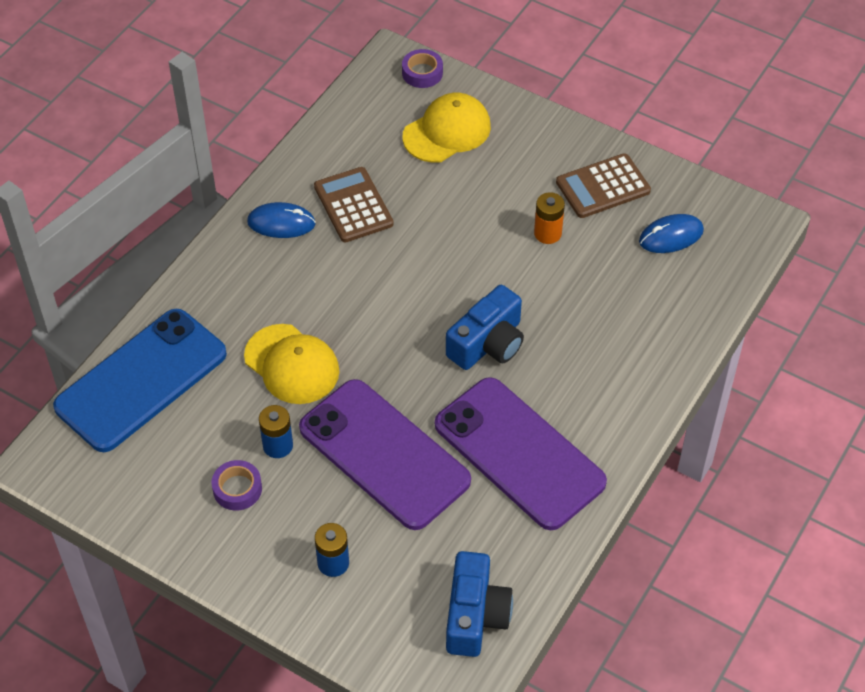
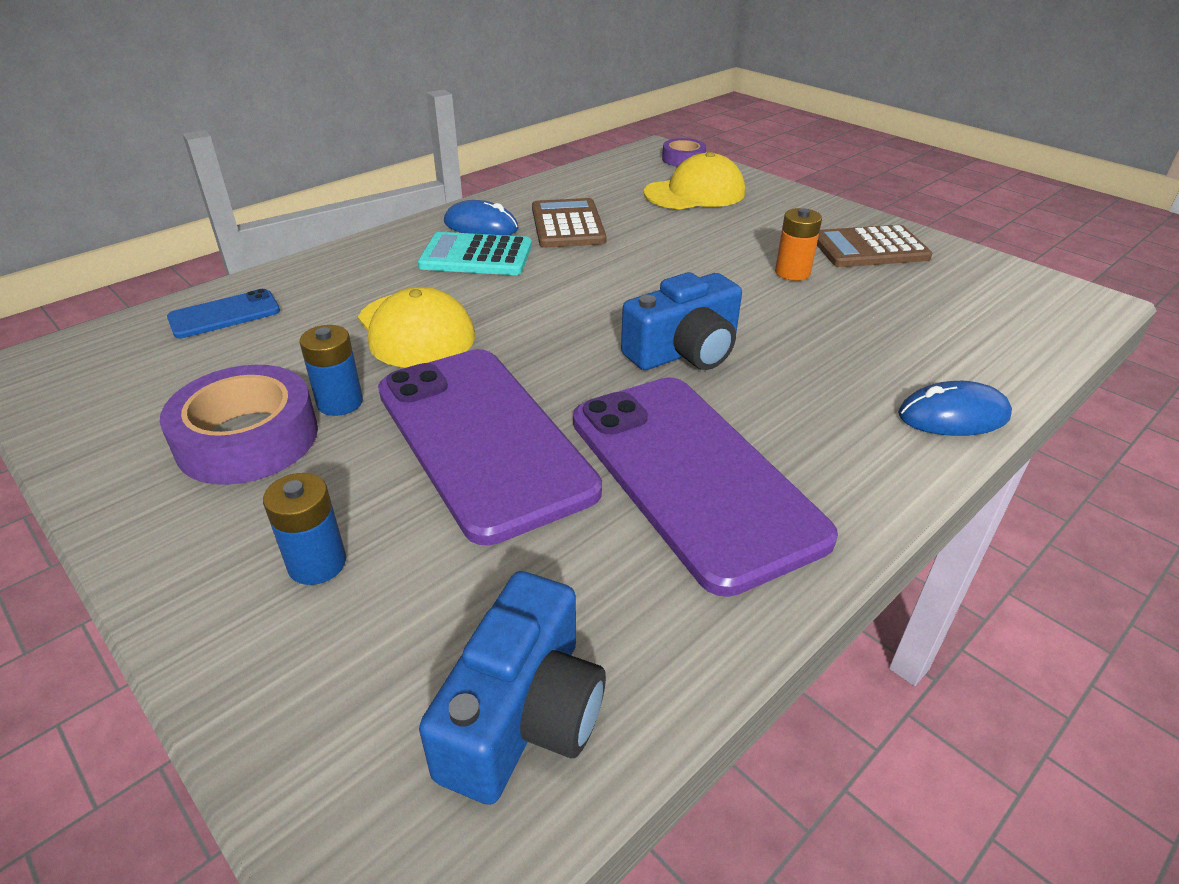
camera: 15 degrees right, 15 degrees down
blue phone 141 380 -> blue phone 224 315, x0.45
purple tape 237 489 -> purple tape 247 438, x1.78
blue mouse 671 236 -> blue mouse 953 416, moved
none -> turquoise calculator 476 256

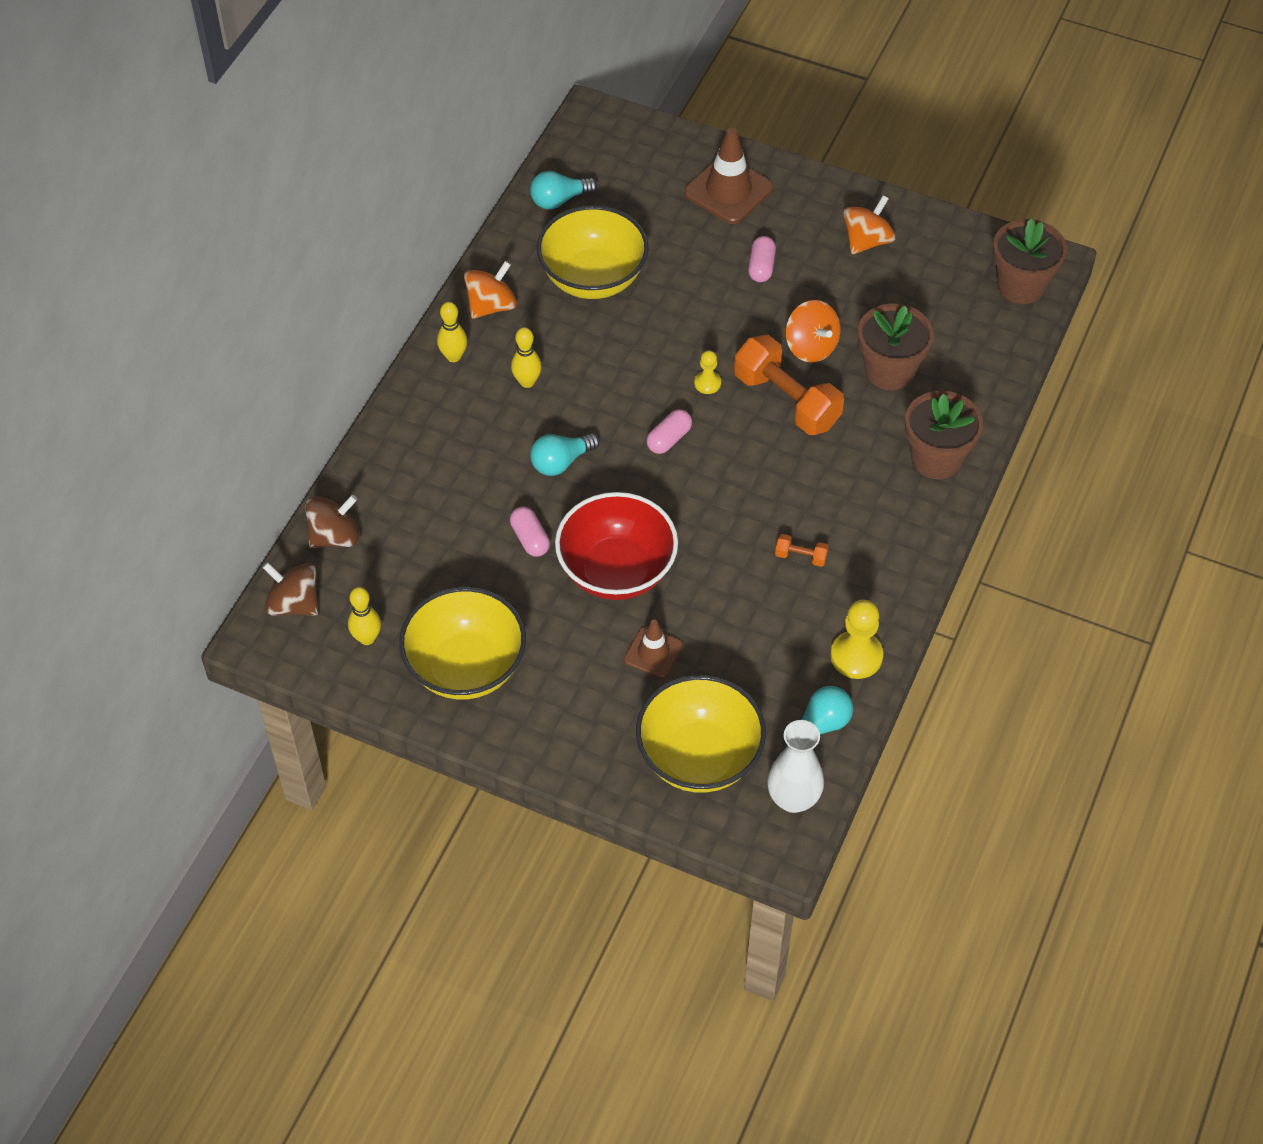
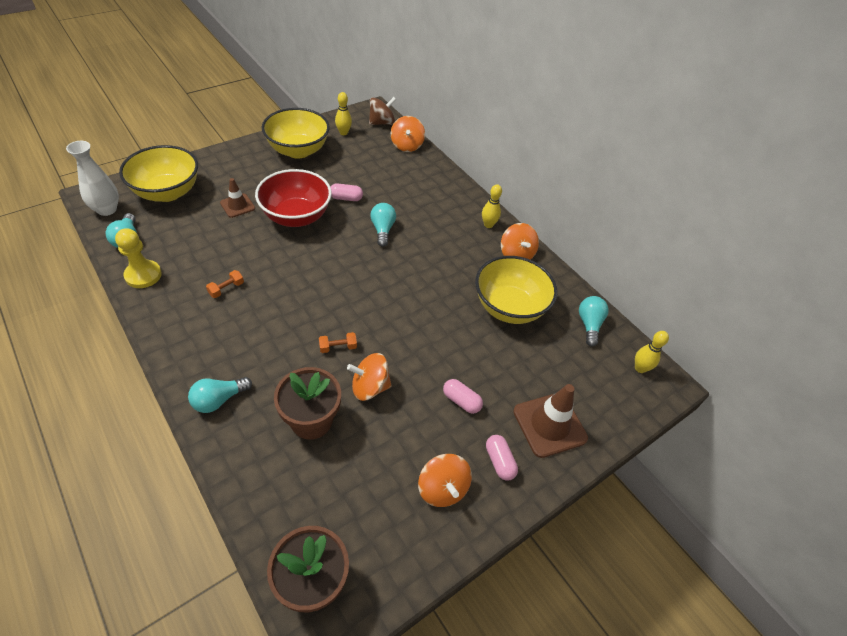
camera: 115 degrees right, 5 degrees down
brown spinning top 335 536 -> orange spinning top 407 145
yellow bowling pin 527 382 -> yellow bowling pin 640 368, moved
pink capsule 669 439 -> pink capsule 499 461, moved
yellow pawn 707 383 -> none
orange dumbbell 786 400 -> orange dumbbell 338 347, x0.42
brown flower pot 936 459 -> turquoise light bulb 219 400

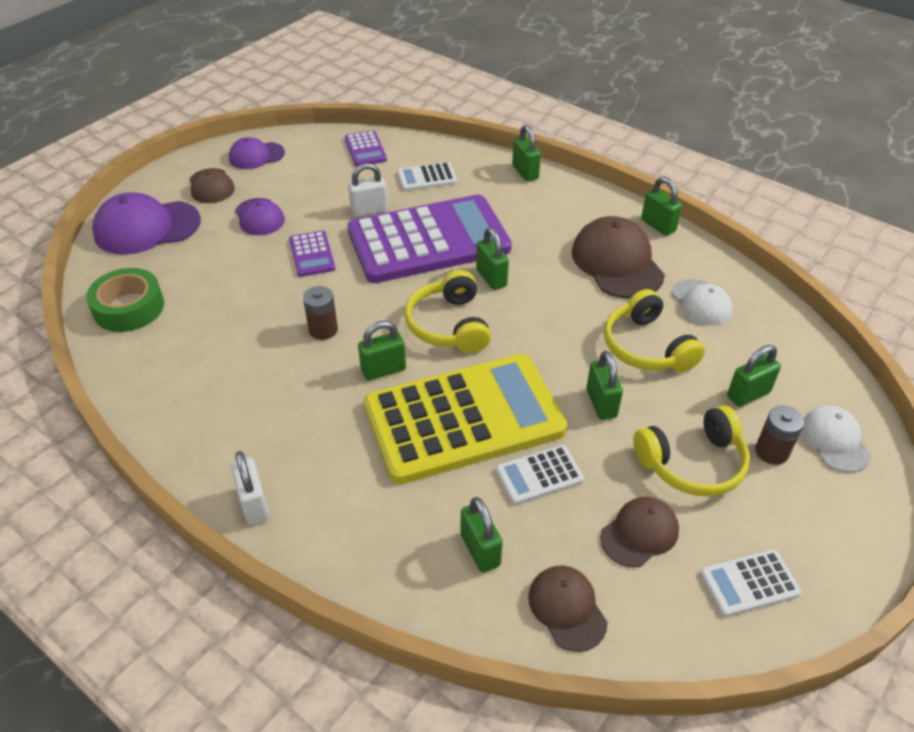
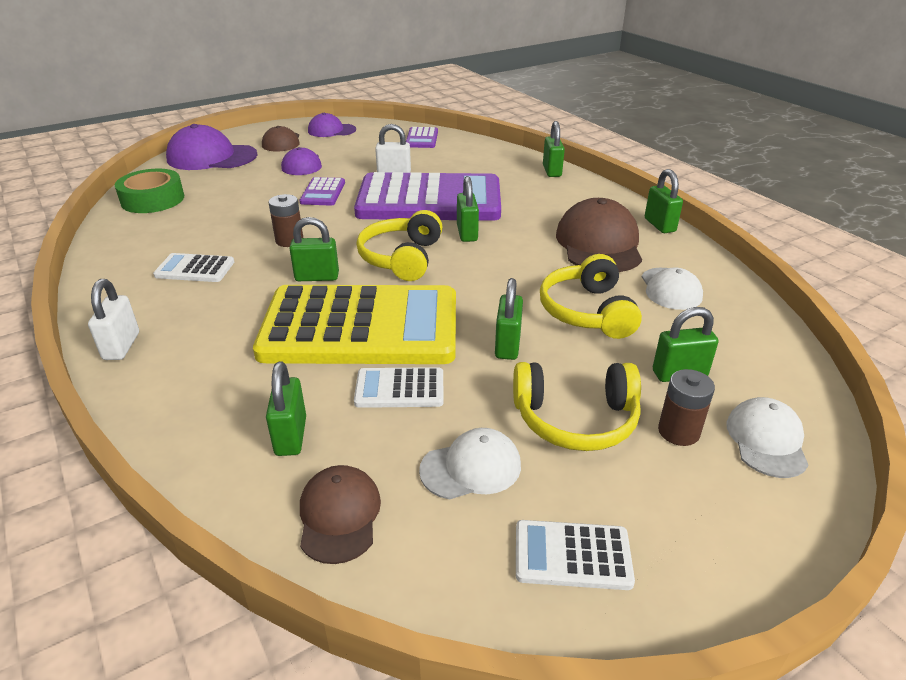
camera: 20 degrees right, 10 degrees down
white calculator 427 178 -> white calculator 195 269, moved
brown cap 639 533 -> white cap 471 467

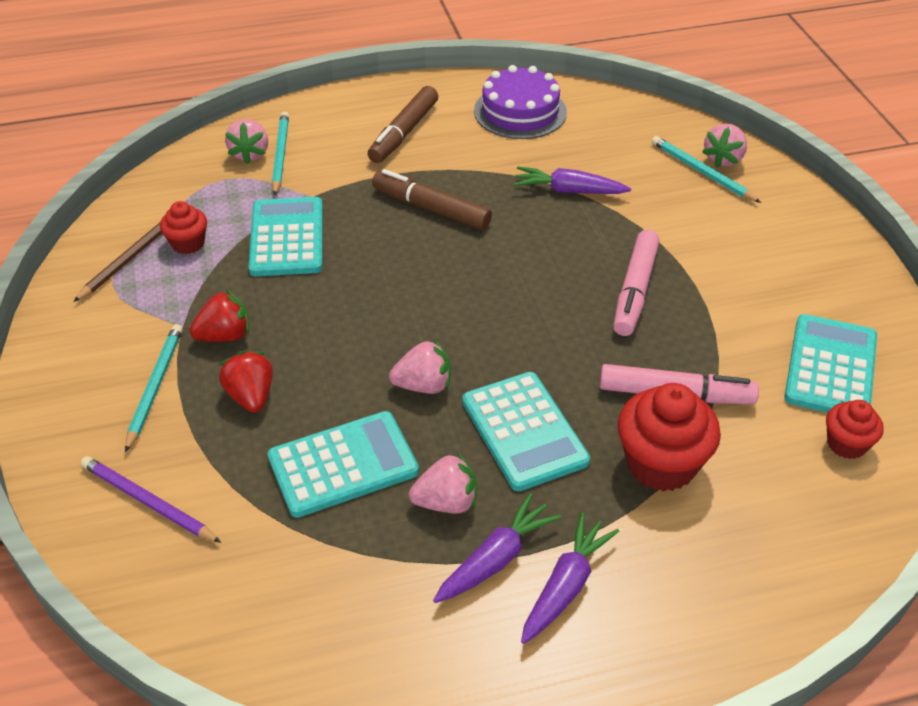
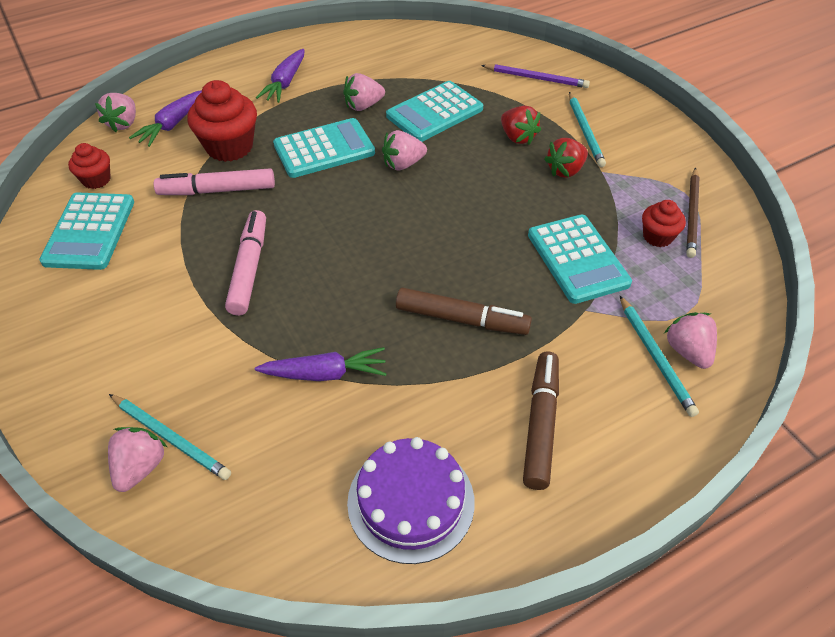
camera: 165 degrees right, 5 degrees up
purple carrot 496 559 -> purple carrot 172 124, moved
turquoise calculator 524 431 -> turquoise calculator 324 149, 105 degrees clockwise
none -> pink strawberry 123 123

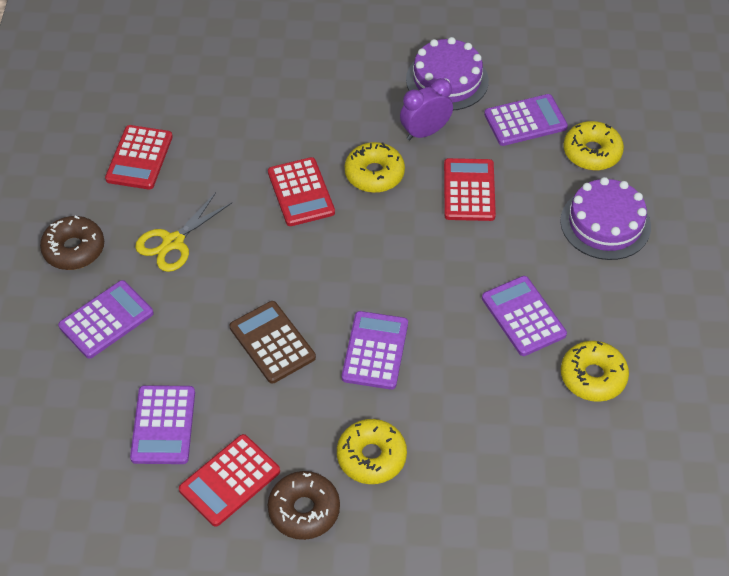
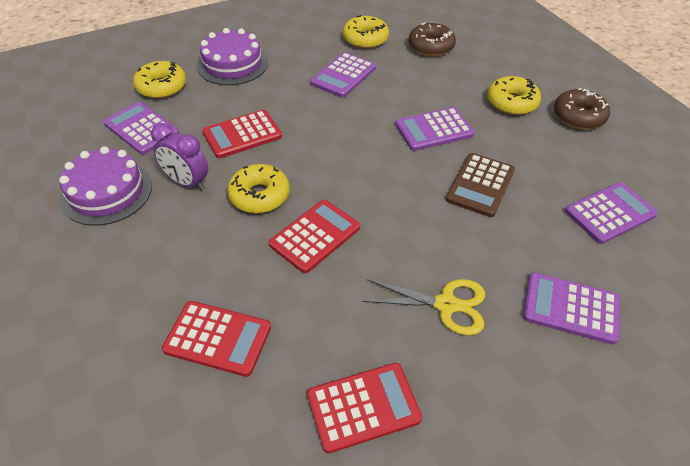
camera: 120 degrees left, 5 degrees down
brown donut 74 249 -> brown donut 431 47, moved
red calculator 229 480 -> red calculator 217 338, moved

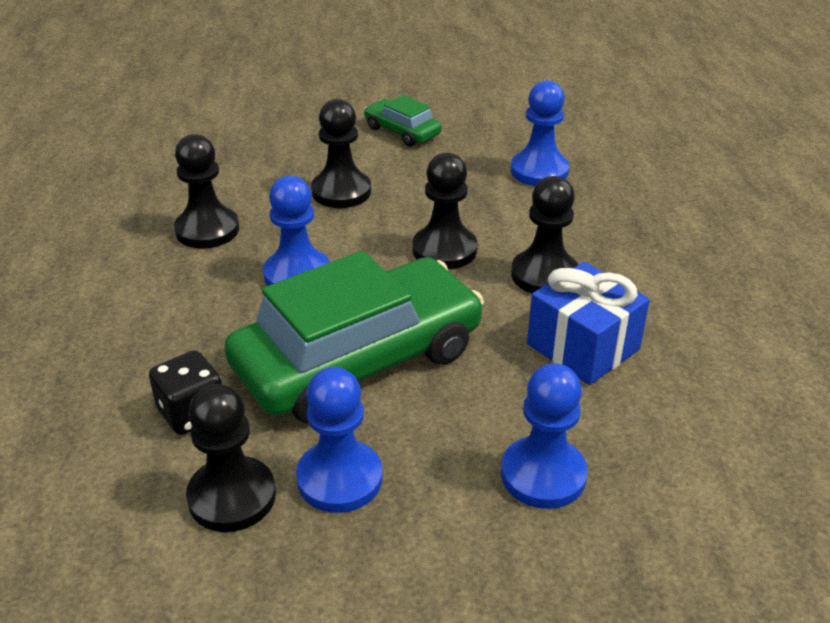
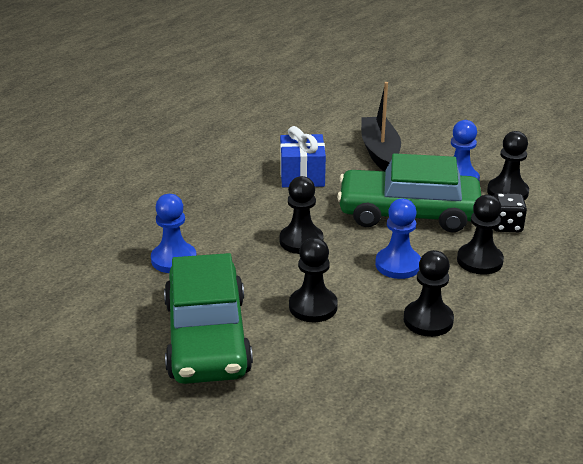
camera: 140 degrees left, 5 degrees down
green car 402 131 -> green car 207 337, x2.22
blue pawn 543 475 -> black boat 379 151
black pawn 544 275 -> black pawn 479 261, moved

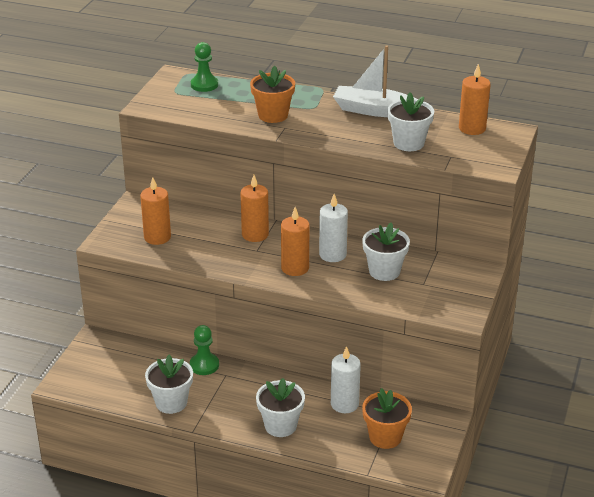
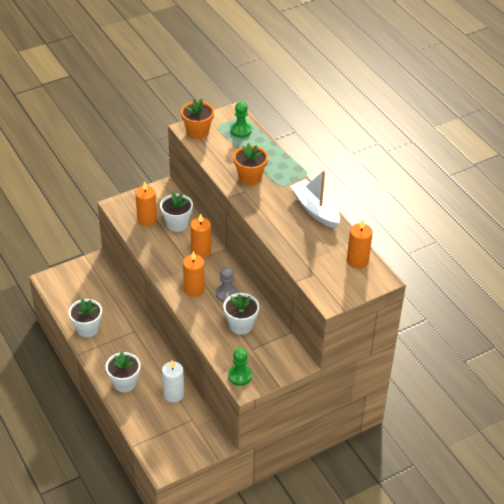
camera: 40 degrees right, 10 degrees up
green pawn 204 365 -> green pawn 240 376, moved
white candle 332 254 -> grey pawn 226 294
orange flower pot 385 437 -> orange flower pot 197 132, moved
white flower pot 408 143 -> white flower pot 177 224, moved

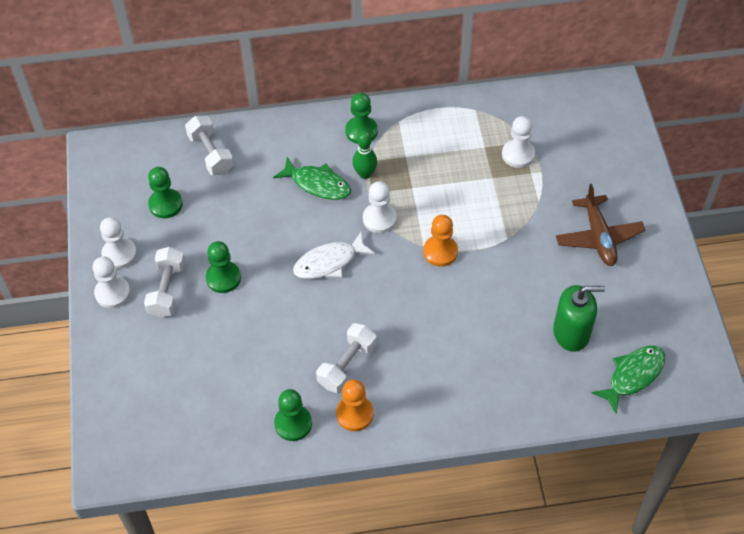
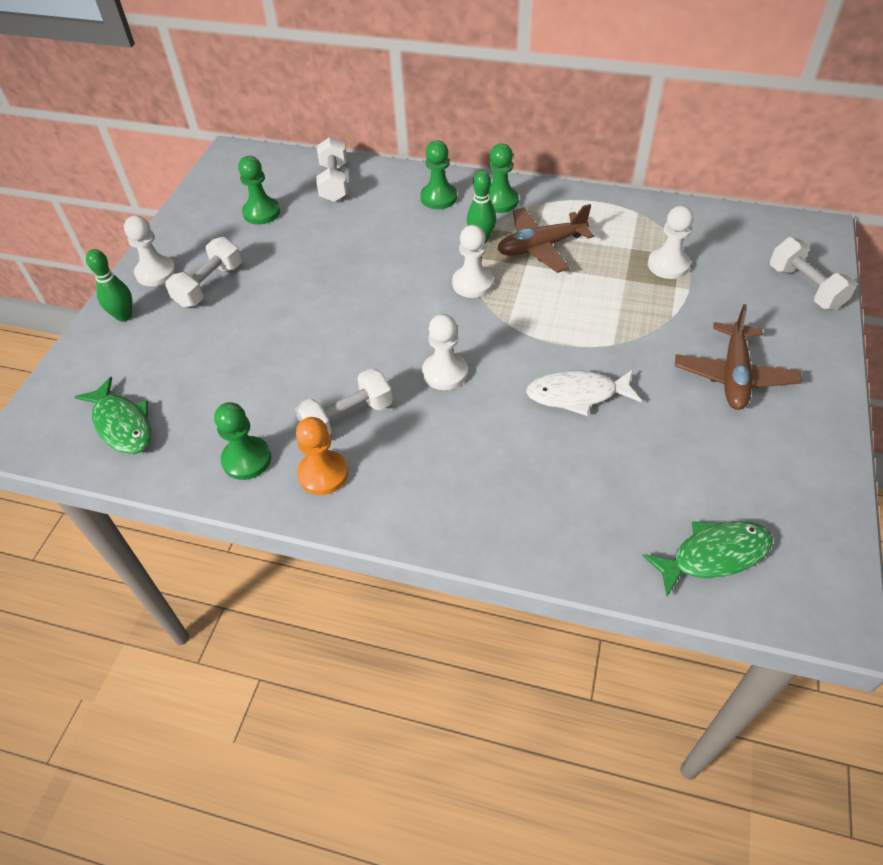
camera: 25 degrees right, 5 degrees down
white pawn 119 254 -> white pawn 445 373, moved
green pawn 223 278 -> green pawn 439 198, moved
green fish 317 184 -> green fish 122 424, moved
white fish 329 262 -> white fish 577 395, moved
orange pawn 440 252 -> none
green soap dispenser 571 333 -> none
none -> green bowling pin 124 316
none -> brown plane 541 247
none -> white dumbbell 805 287

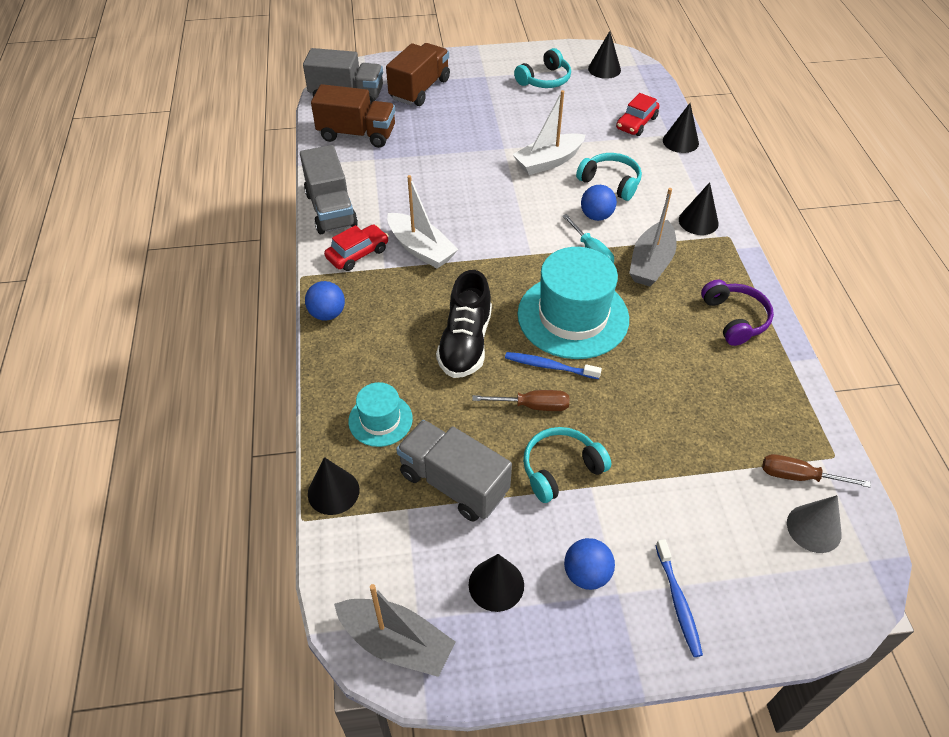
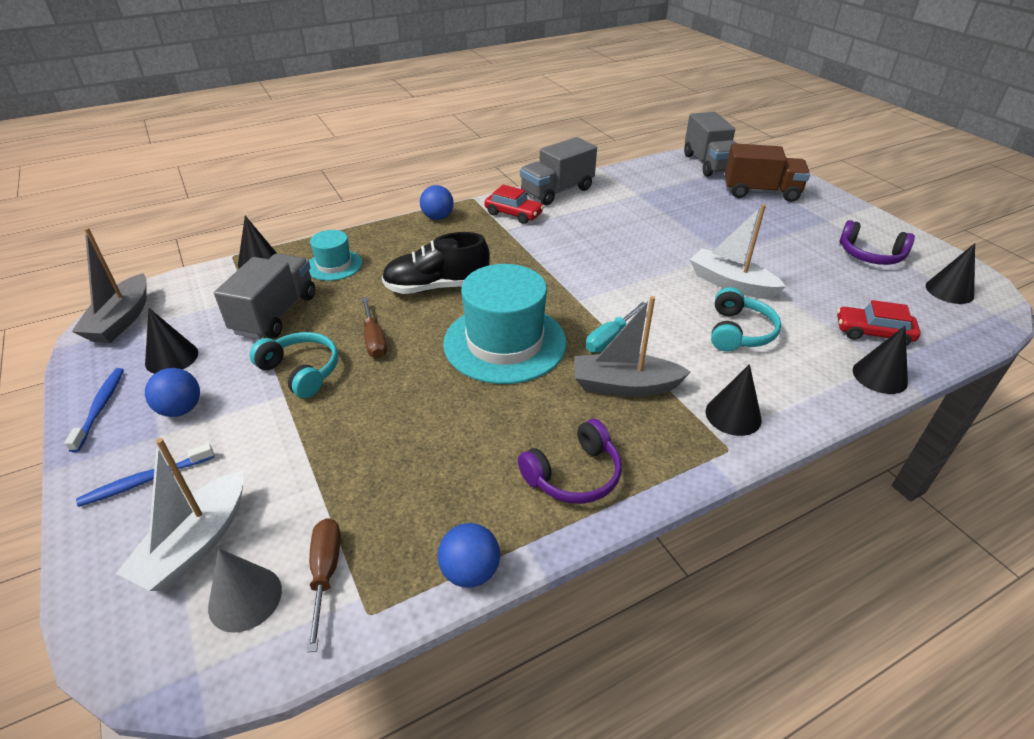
camera: 70 degrees right, 10 degrees down
brown truck 357 134 -> none
white boat 421 249 -> white boat 196 543, moved
blue toothbrush 549 366 -> blue toothbrush 100 408, moved
turquoise headphones 545 80 -> purple headphones 870 255
blue ball 596 216 -> blue ball 470 571, moved

